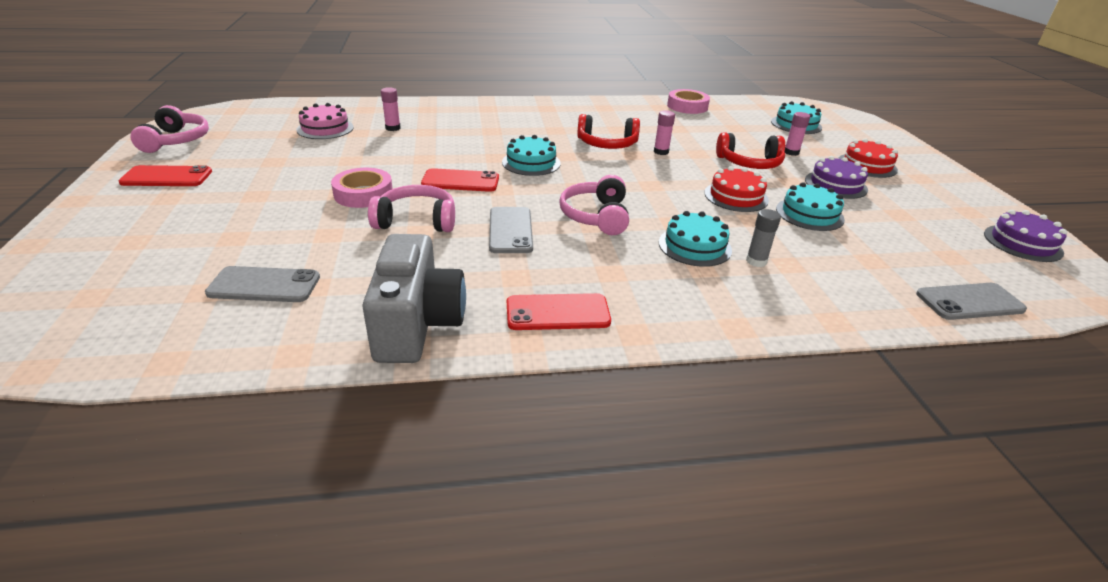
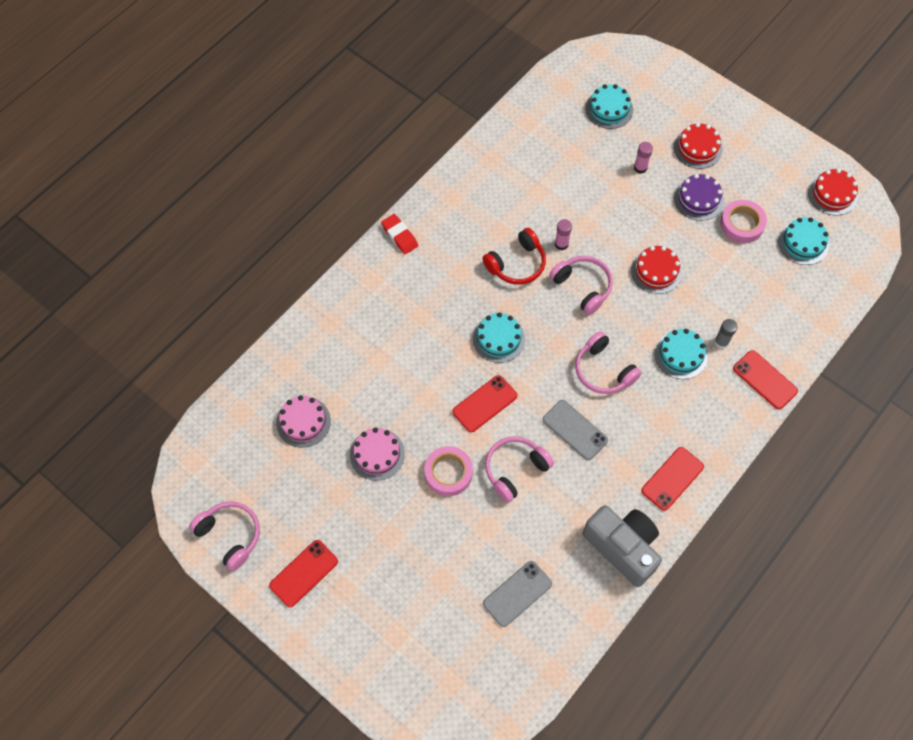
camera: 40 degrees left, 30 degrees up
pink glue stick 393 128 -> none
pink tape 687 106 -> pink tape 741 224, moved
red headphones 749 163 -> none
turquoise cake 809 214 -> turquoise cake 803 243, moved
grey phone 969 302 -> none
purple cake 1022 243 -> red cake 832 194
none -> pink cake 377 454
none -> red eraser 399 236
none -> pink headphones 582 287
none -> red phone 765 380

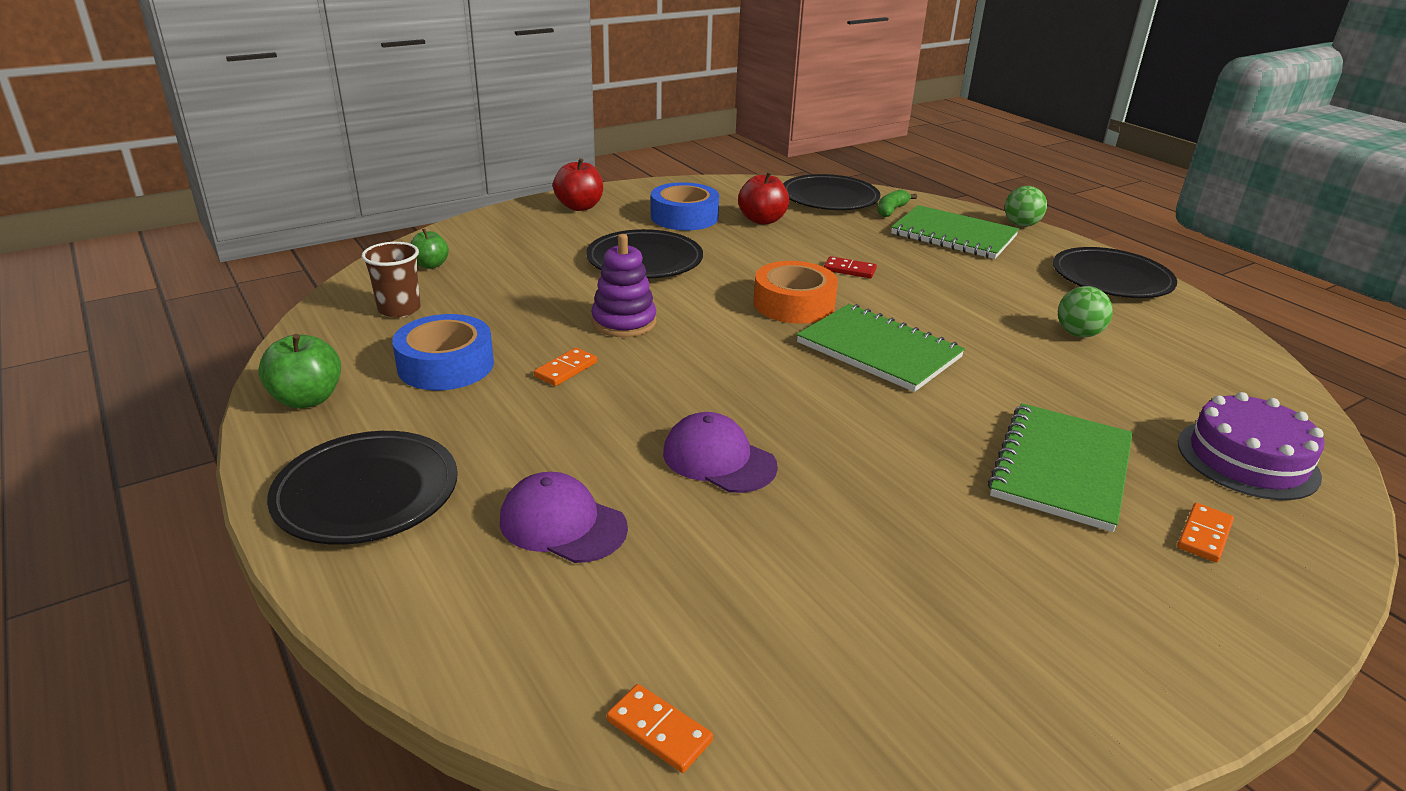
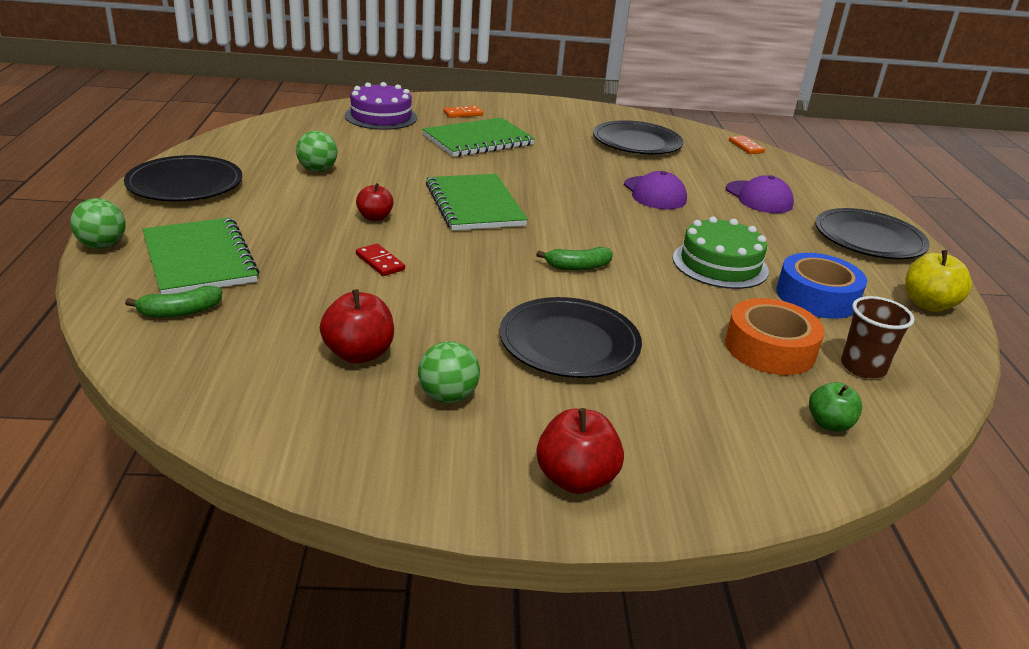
camera: 150 degrees left, 0 degrees up
green apple 307 399 -> yellow apple 928 305
orange domino 566 369 -> green cake 720 264
purple stacking toy 624 322 -> none
blue tape 684 217 -> green ball 448 396
orange tape 794 304 -> orange tape 769 348, moved
black plate 829 198 -> black plate 637 143, moved
none -> red apple 375 217
none -> green banana 577 267

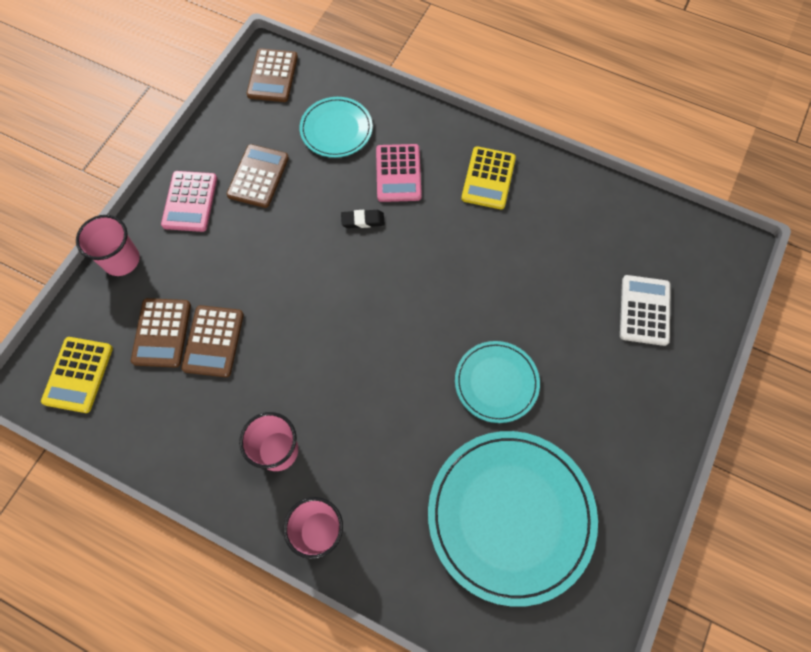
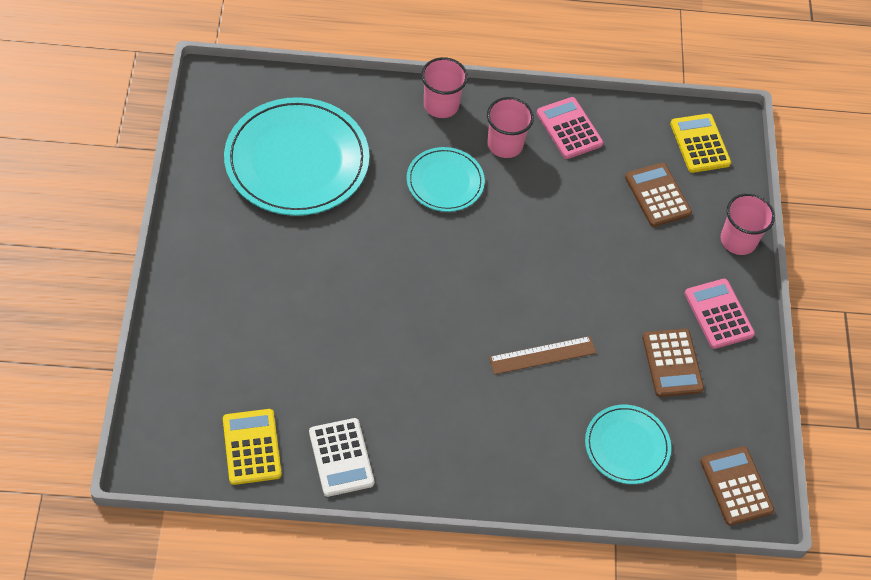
camera: 150 degrees right, 10 degrees down
brown calculator 213 341 -> none
black eraser 363 220 -> brown ruler 542 355
pink calculator 398 173 -> pink calculator 569 128, moved
turquoise plate 496 382 -> turquoise plate 445 181, moved
yellow calculator 488 178 -> yellow calculator 252 447, moved
white calculator 644 310 -> white calculator 341 457, moved

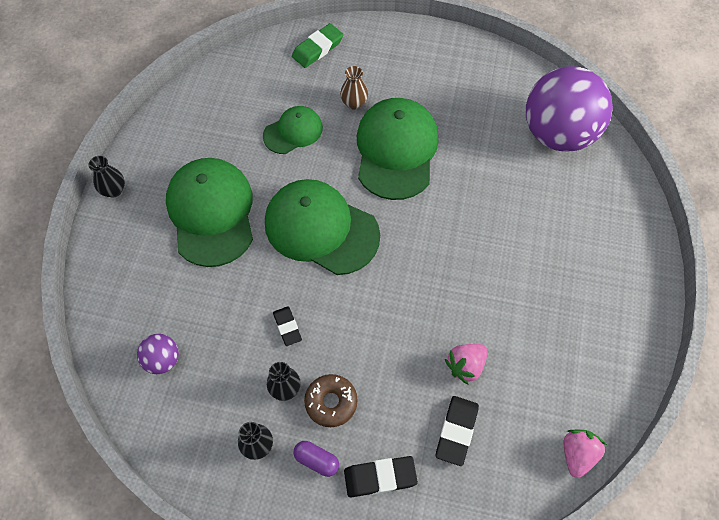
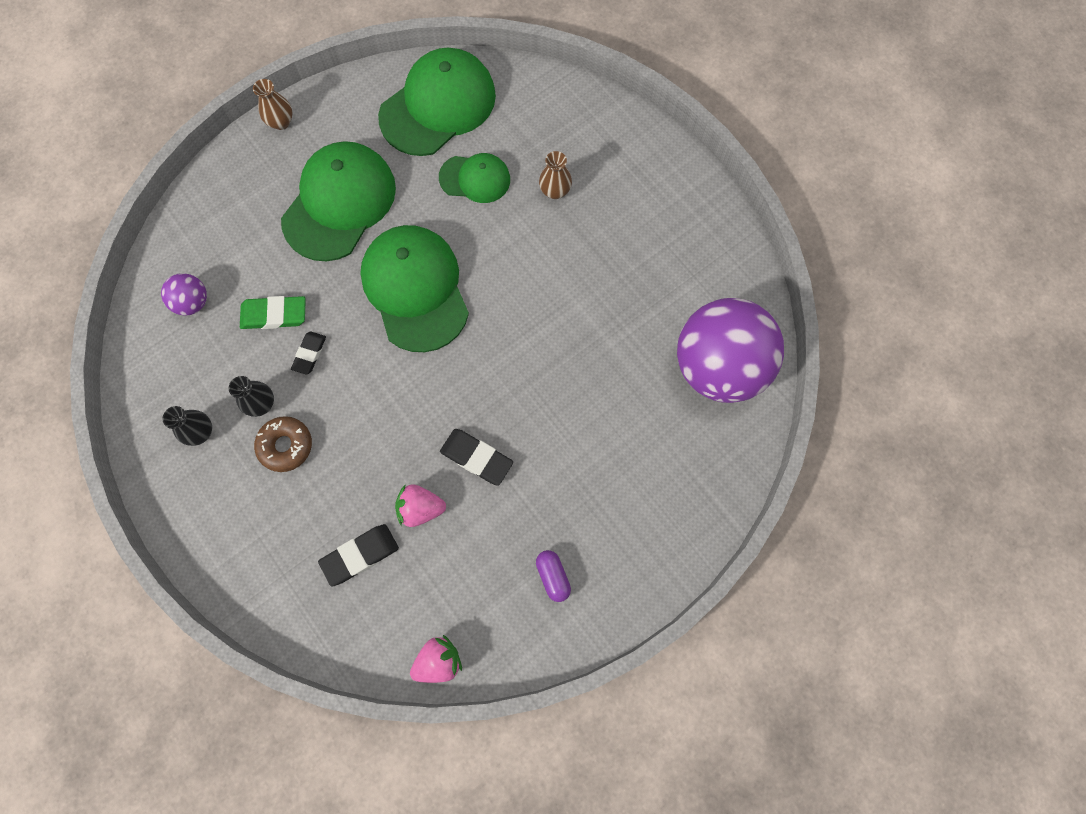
camera: 40 degrees right, 10 degrees up
black vase 114 190 -> brown vase 281 122
green eraser 317 48 -> green eraser 274 315, moved
purple capsule 316 460 -> purple capsule 553 576, moved
black eraser 380 477 -> black eraser 476 458, moved
green cap 396 150 -> green cap 438 105, moved

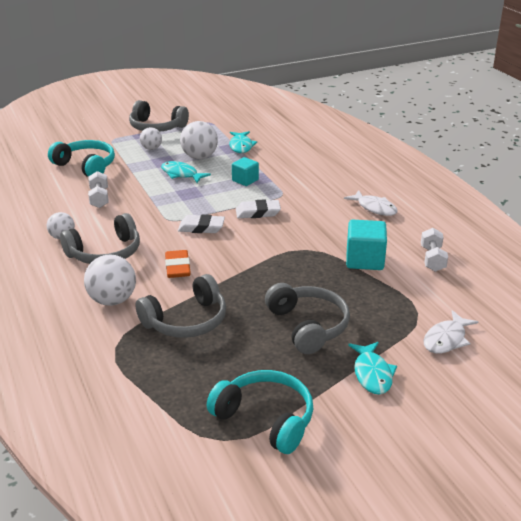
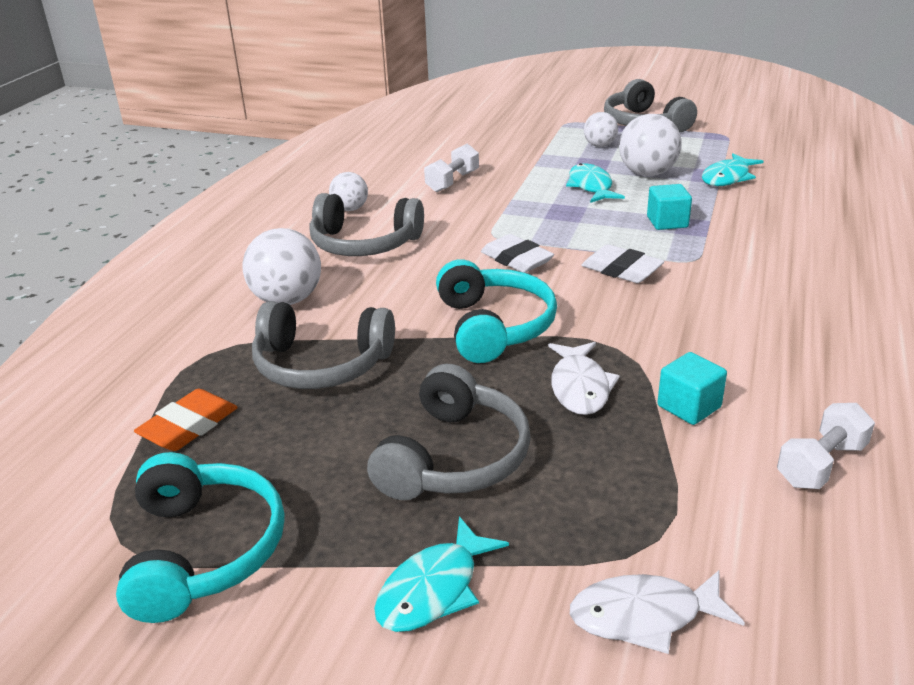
camera: 45 degrees right, 0 degrees up
turquoise headphones 86 166 -> turquoise headphones 494 326, moved
orange eraser 177 267 -> orange eraser 189 426, moved
white fish 374 208 -> white fish 580 387, moved
turquoise cube 364 260 -> turquoise cube 689 406, x0.64

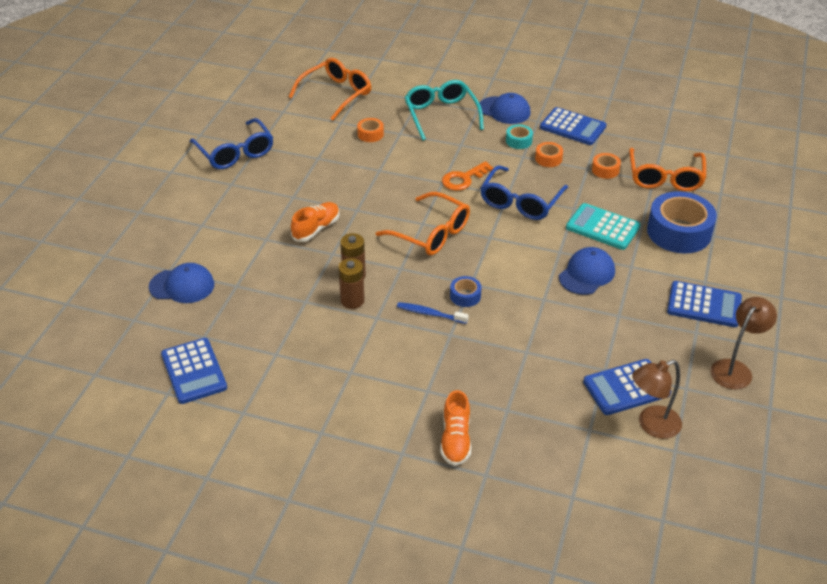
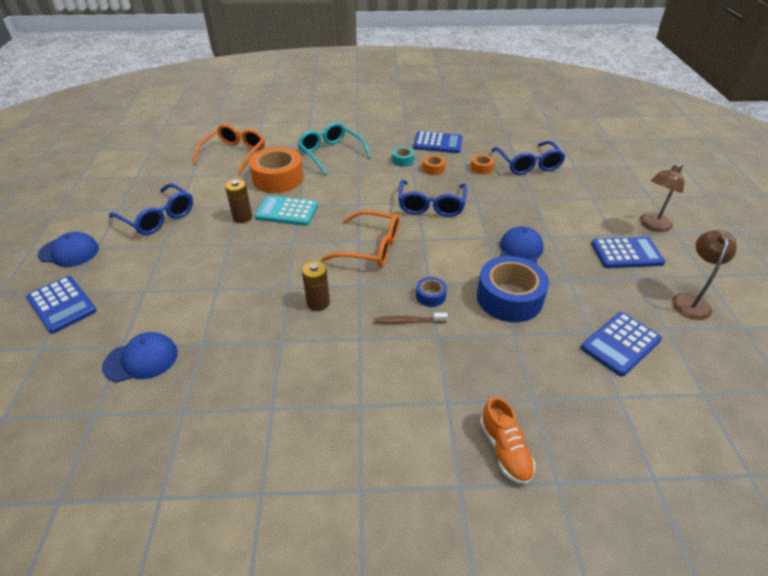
camera: 20 degrees left, 0 degrees up
blue calculator 194 371 -> blue calculator 62 304, moved
orange shoe 316 229 -> none
brown battery 352 300 -> brown battery 242 217, moved
orange tape 370 134 -> orange tape 278 179, x2.19
blue toothbrush 430 314 -> brown toothbrush 408 321
orange key 463 179 -> none
blue cap 504 110 -> blue cap 69 252, moved
turquoise calculator 602 227 -> turquoise calculator 287 212, moved
orange glasses 665 177 -> blue glasses 528 164
brown lamp 651 425 -> brown lamp 652 226, moved
blue tape 679 232 -> blue tape 509 298, moved

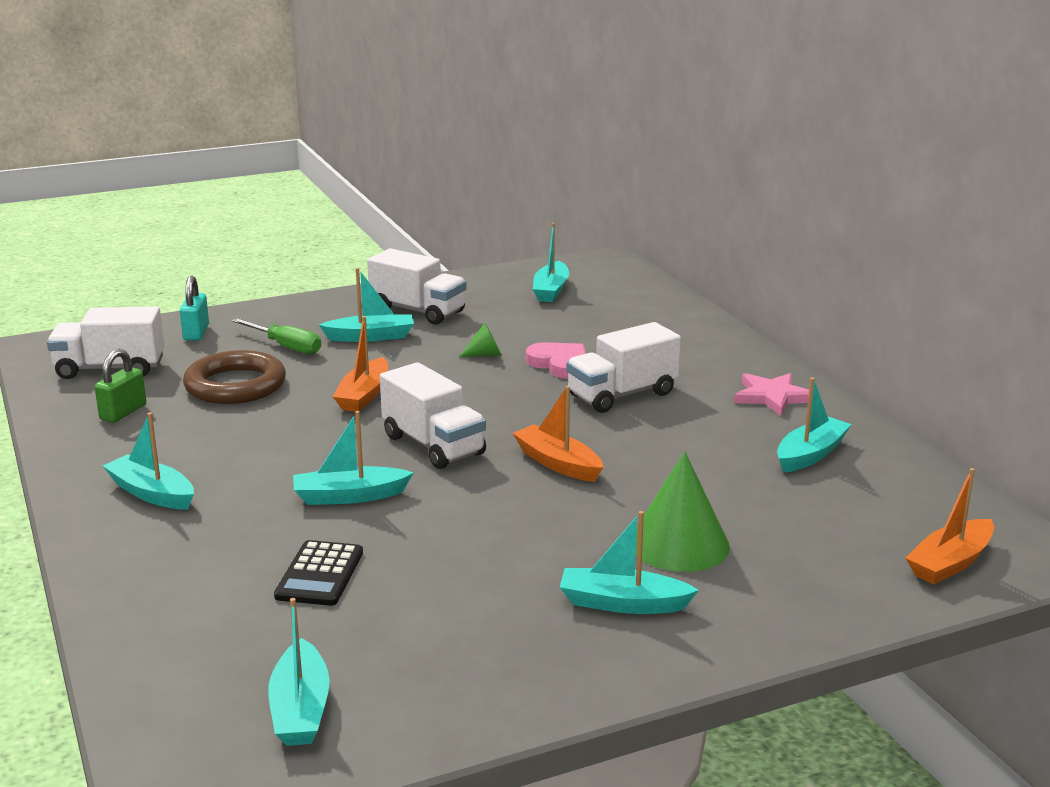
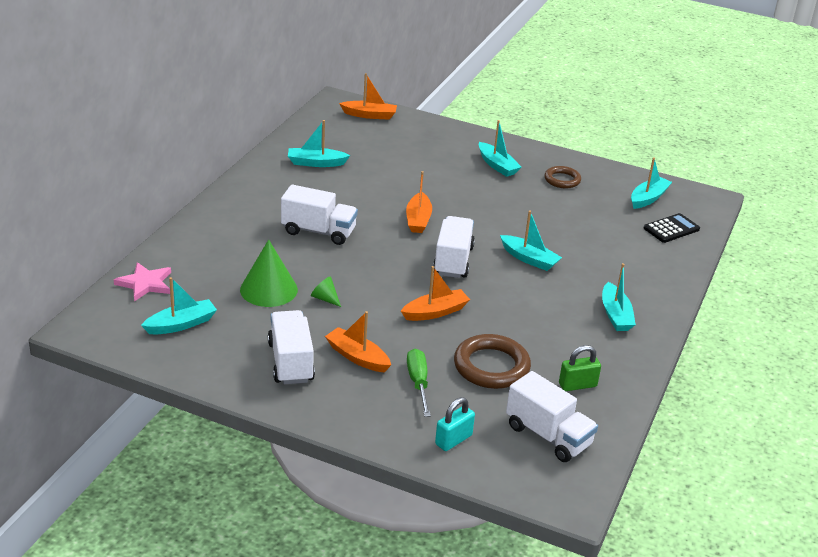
camera: 135 degrees left, 10 degrees up
black calculator 319 574 -> black calculator 671 229, moved
turquoise boat 371 337 -> orange boat 357 357
pink heart 560 364 -> none
green cone 679 544 -> green cone 268 289, moved
pink star 773 397 -> pink star 145 283, moved
none -> brown ring 562 180

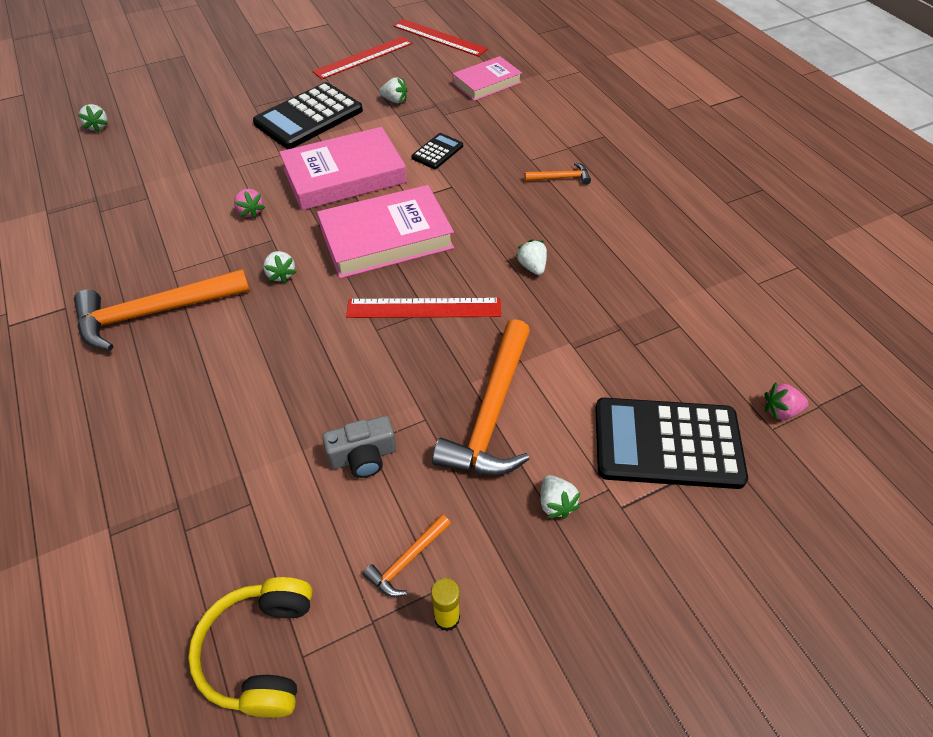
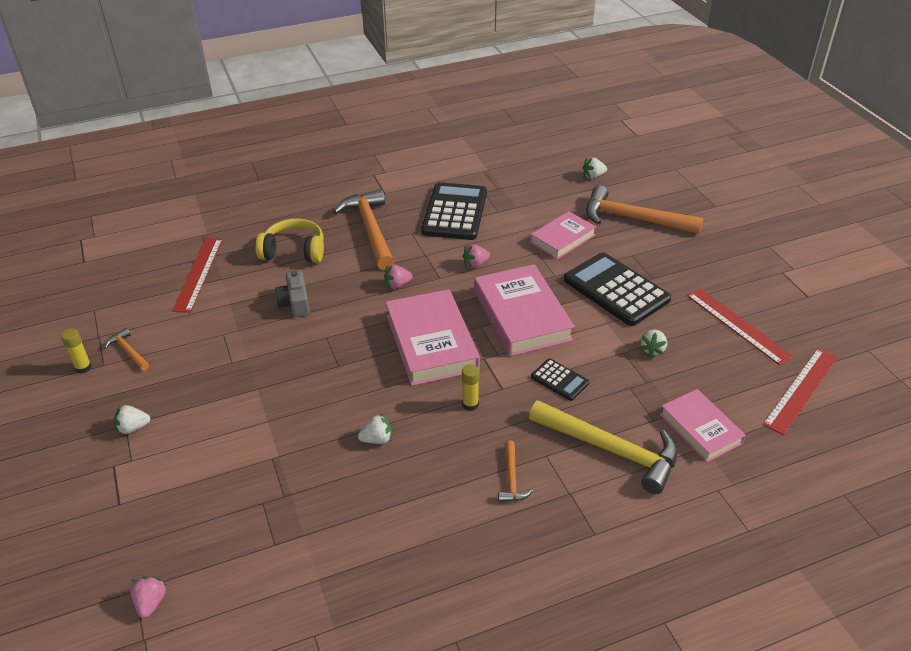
camera: 95 degrees right, 10 degrees down
yellow headphones 261 652 -> yellow headphones 294 251, moved
white strawberry 281 274 -> pink strawberry 397 285
grey camera 363 456 -> grey camera 295 303, moved
red ruler 424 308 -> red ruler 198 274, moved
orange hammer 491 413 -> orange hammer 633 219, moved
black calculator 667 443 -> black calculator 455 212, moved
none -> yellow glue stick 470 404
none -> yellow hammer 610 450
none -> pink book 562 239

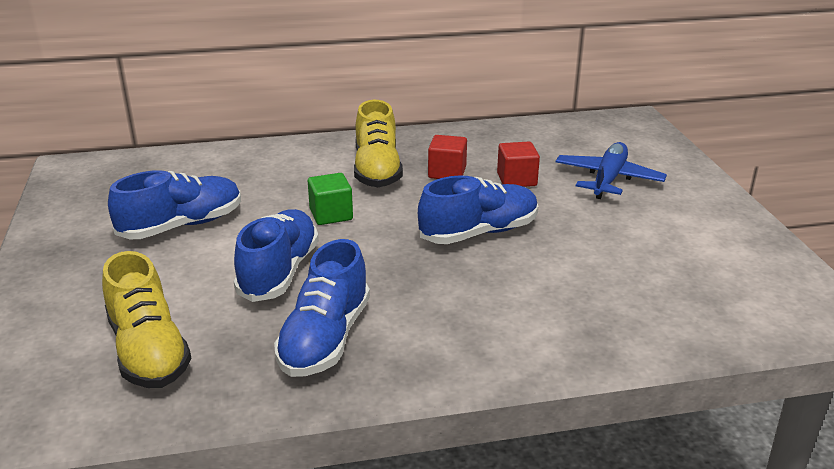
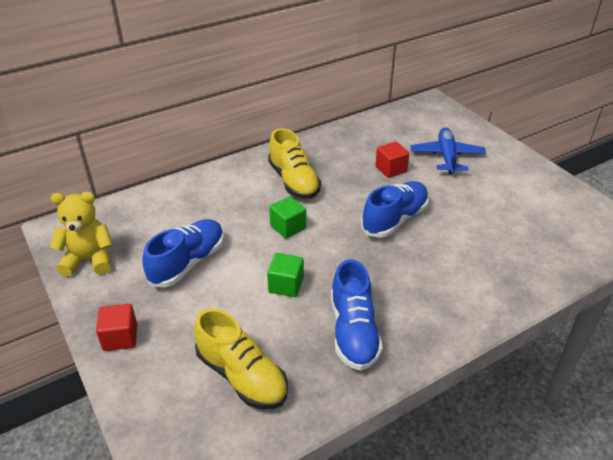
camera: 20 degrees left, 10 degrees up
blue shoe 279 272 -> green cube 286 285
red cube 447 172 -> red cube 120 337, moved
none -> yellow teddy bear 89 260

